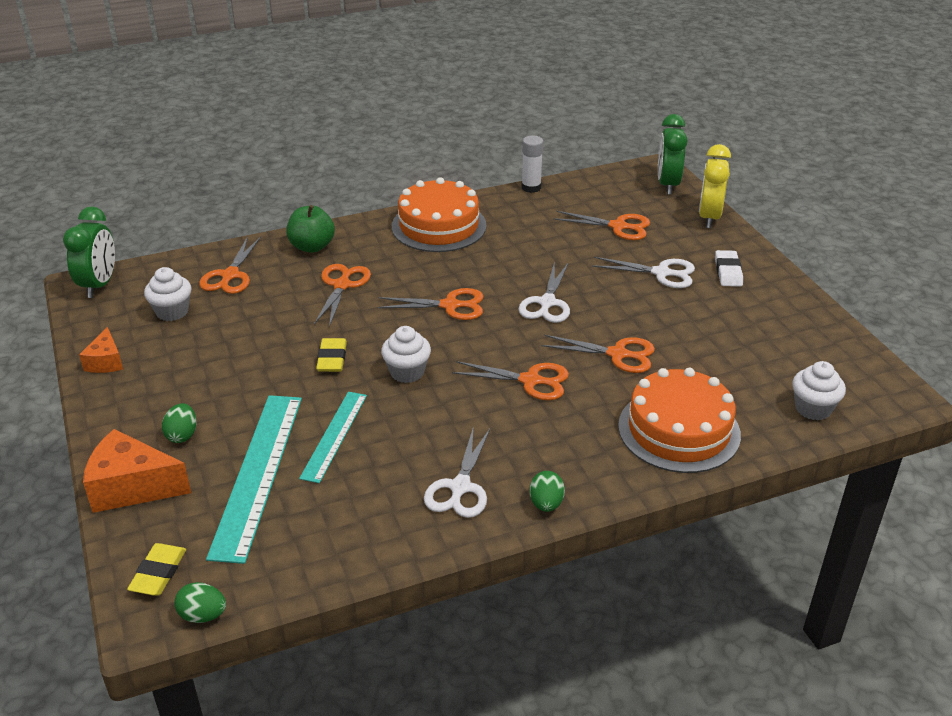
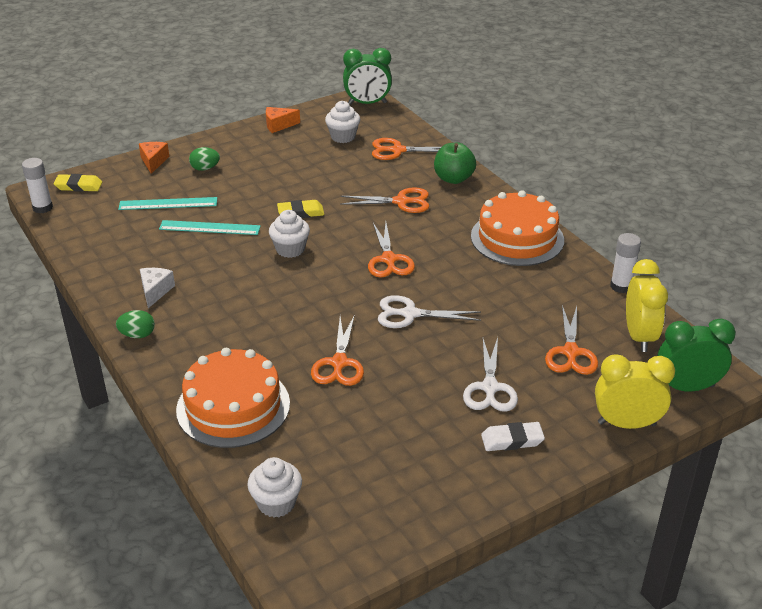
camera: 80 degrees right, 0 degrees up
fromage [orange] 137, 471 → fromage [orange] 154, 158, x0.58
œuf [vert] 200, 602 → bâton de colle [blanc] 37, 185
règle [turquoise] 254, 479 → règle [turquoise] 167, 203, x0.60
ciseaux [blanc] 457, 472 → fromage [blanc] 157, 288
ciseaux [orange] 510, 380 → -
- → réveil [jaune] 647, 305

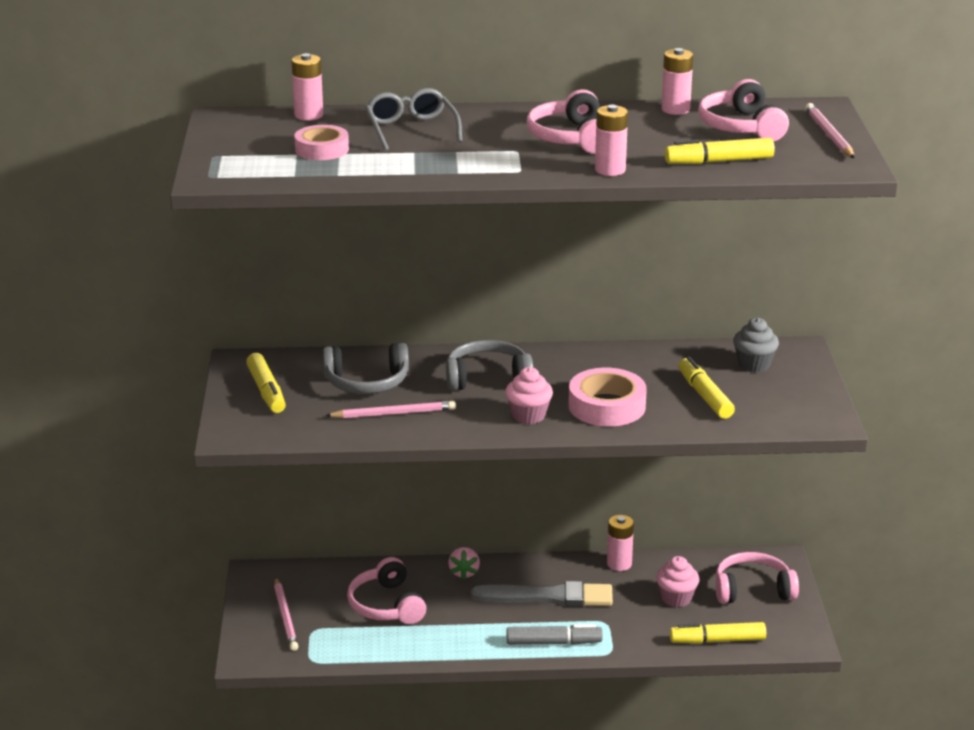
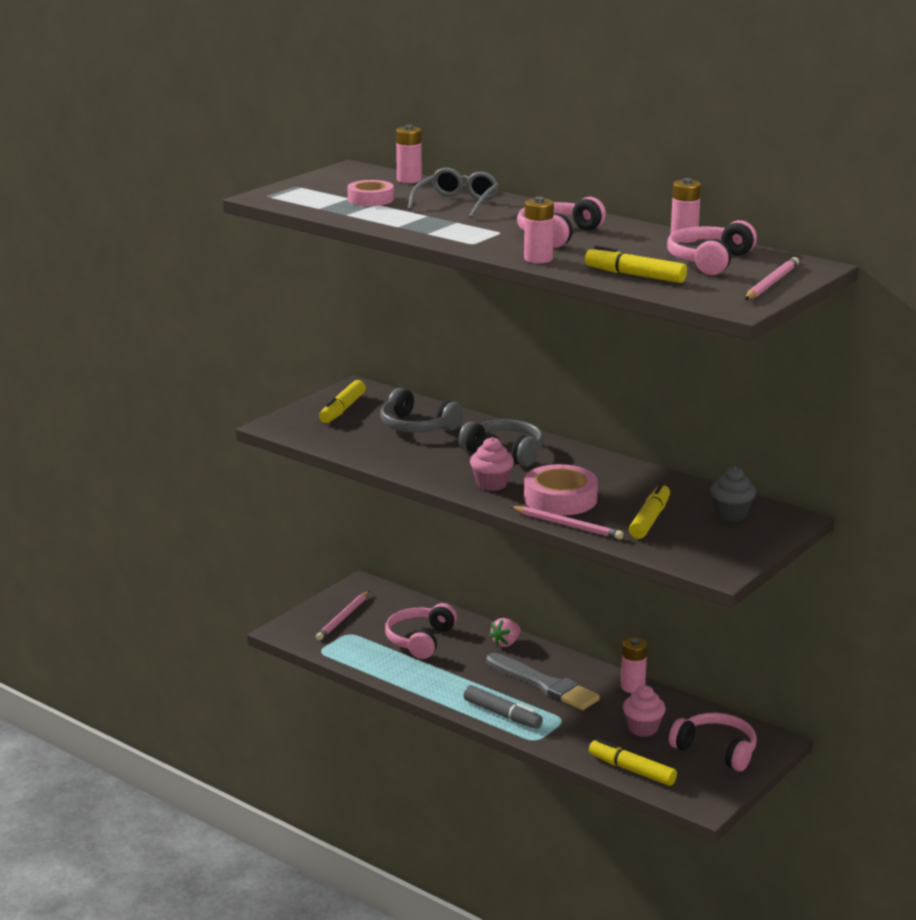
camera: 40 degrees right, 5 degrees down
crayon [rose] 390, 409 → crayon [rose] 567, 523, relocated

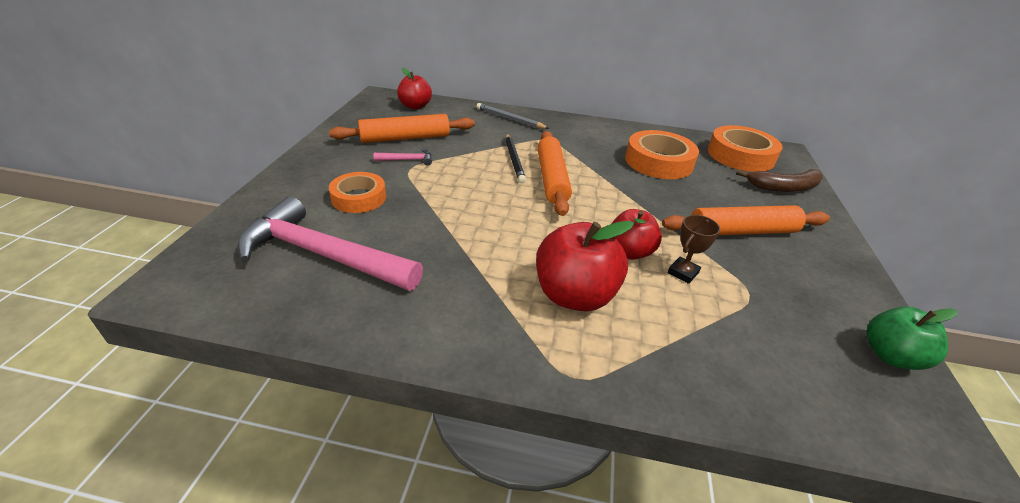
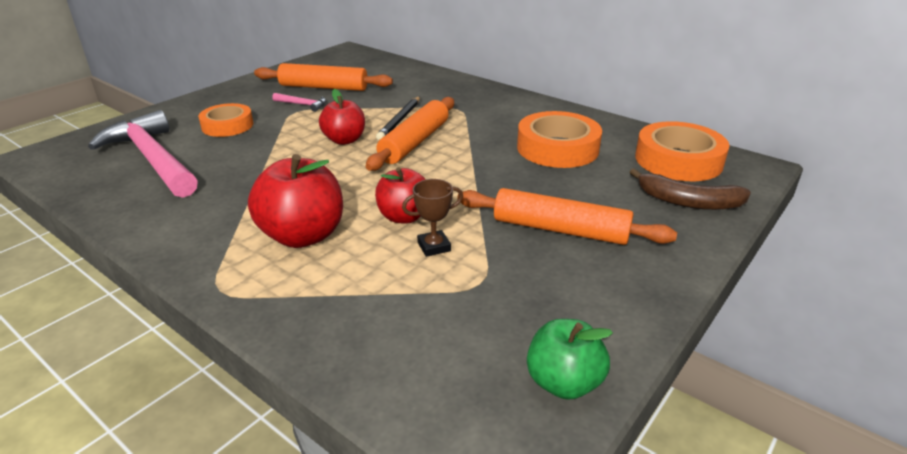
camera: 30 degrees right, 5 degrees down
pomme [rouge] 414, 88 → pomme [rouge] 342, 117, relocated
crayon [gris] 512, 116 → -

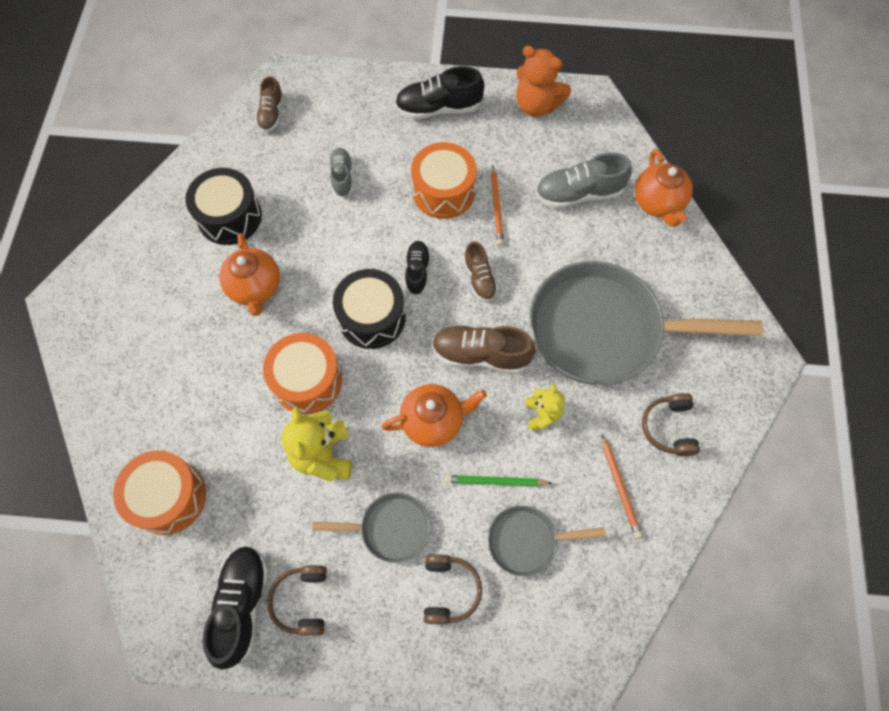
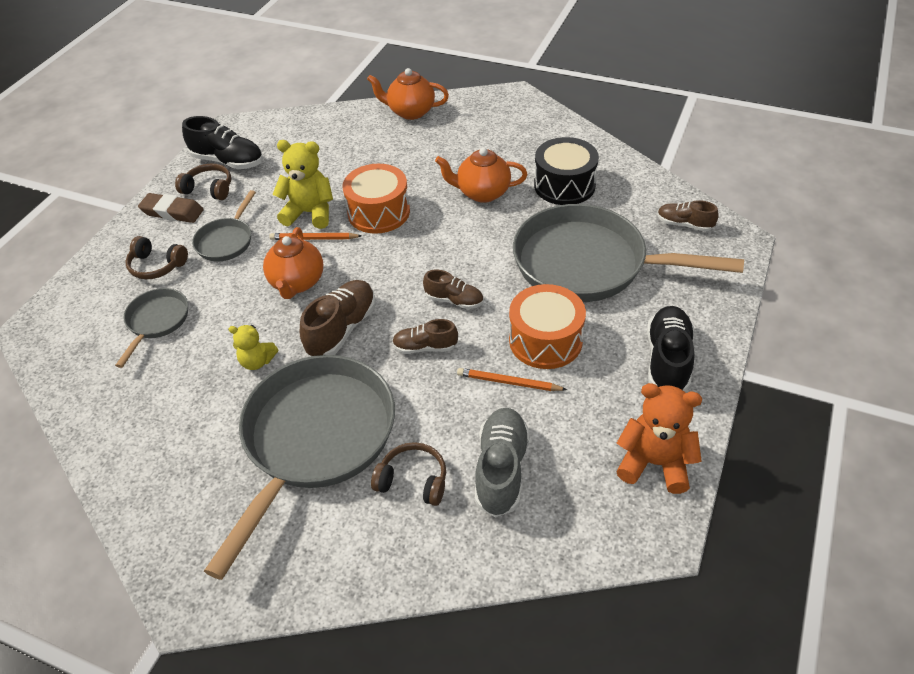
camera: 110 degrees right, 20 degrees down
tambour [orange] 159, 492 → -
chaussure [gris] 341, 173 → poêle [gris] 628, 253
tambour [noir] 369, 309 → -
chaussure [noir] 417, 268 → chaussure [marron] 453, 289
crayon [vert] 498, 480 → -
ours en peluche [orange] 543, 81 → ours en peluche [orange] 659, 438, 60 degrees clockwise
crayon [orange] 622, 486 → crayon [orange] 315, 236, relocated
théière [orange] 664, 188 → théière [orange] 408, 94, relocated
casque audio [marron] 671, 424 → casque audio [marron] 408, 474, relocated
- → gomme [marron] 171, 208

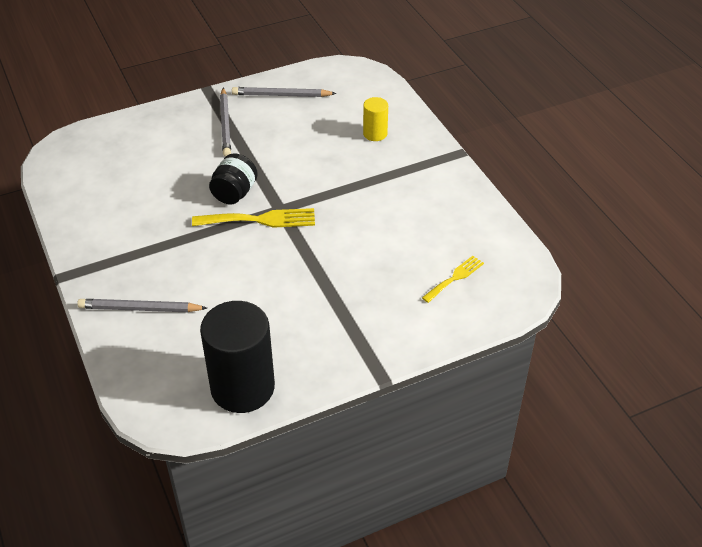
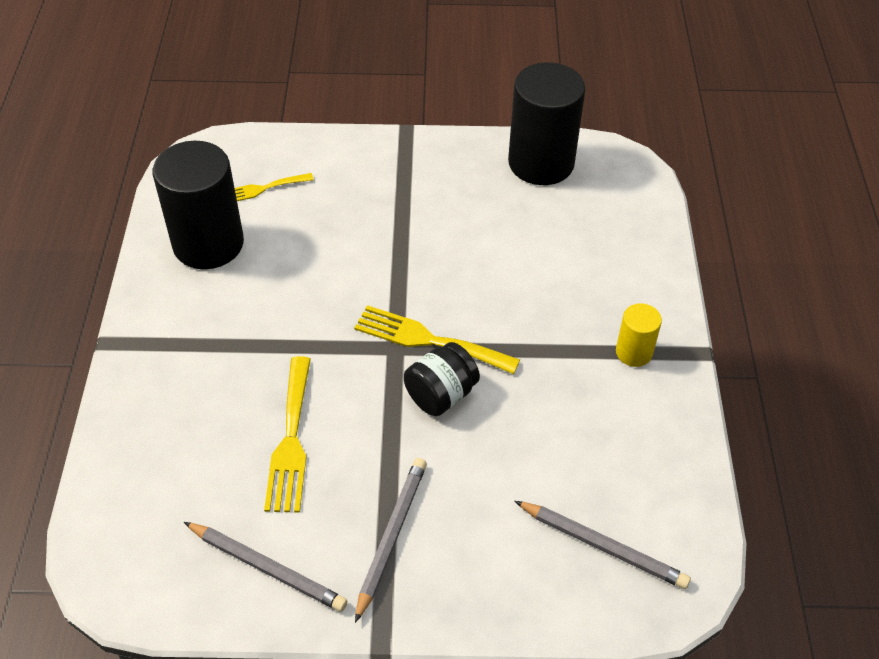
camera: 155 degrees left, 5 degrees up
crayon [gris] 142, 305 → crayon [gris] 603, 545, relocated
cylindre [jaune] 375, 119 → cylindre [jaune] 639, 335, relocated
- → cylindre [noir] 198, 205
- → fourchette [jaune] 287, 434

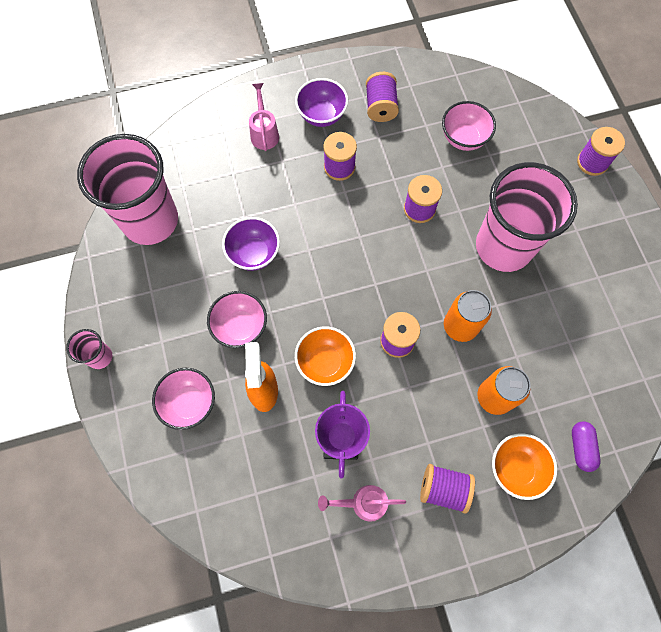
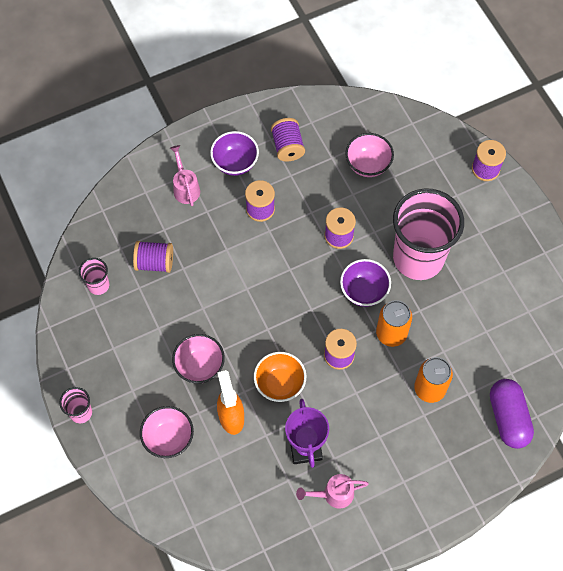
camera: 10 degrees left, 5 degrees down
gobelet [rose] 127, 189 → gobelet [rose] 94, 276, x0.42
bol [violet] 251, 244 → bol [violet] 365, 283, relocated
bobine [violet] 447, 488 → bobine [violet] 153, 257, relocated
bol [orange] 524, 466 → -
gélule [violet] 586, 447 → gélule [violet] 512, 414, x1.70

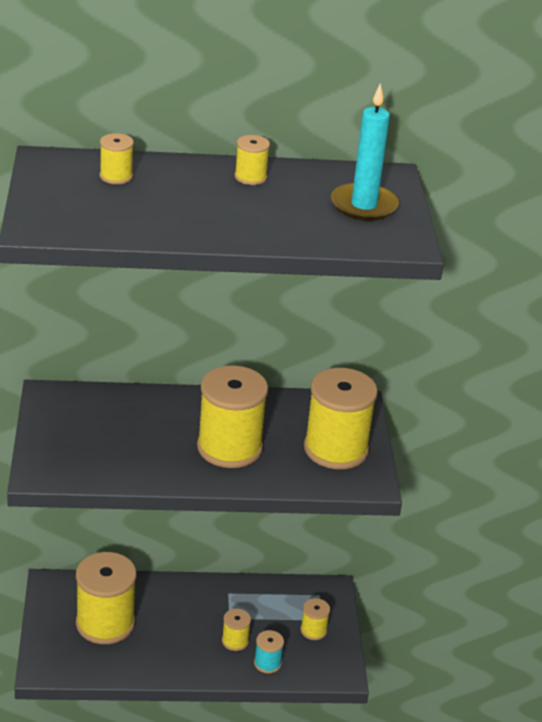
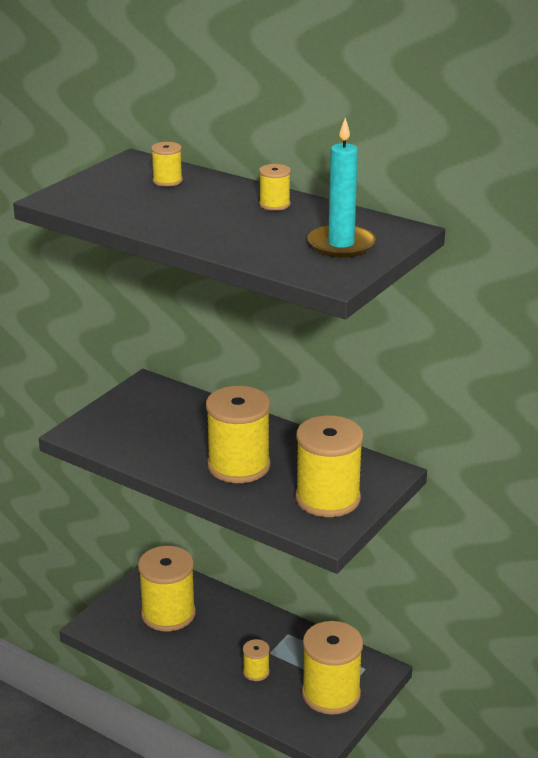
camera: 40 degrees right, 5 degrees down
bobine [turquoise] 269, 652 → -
bobine [jaune] 315, 619 → bobine [jaune] 332, 668, x2.17

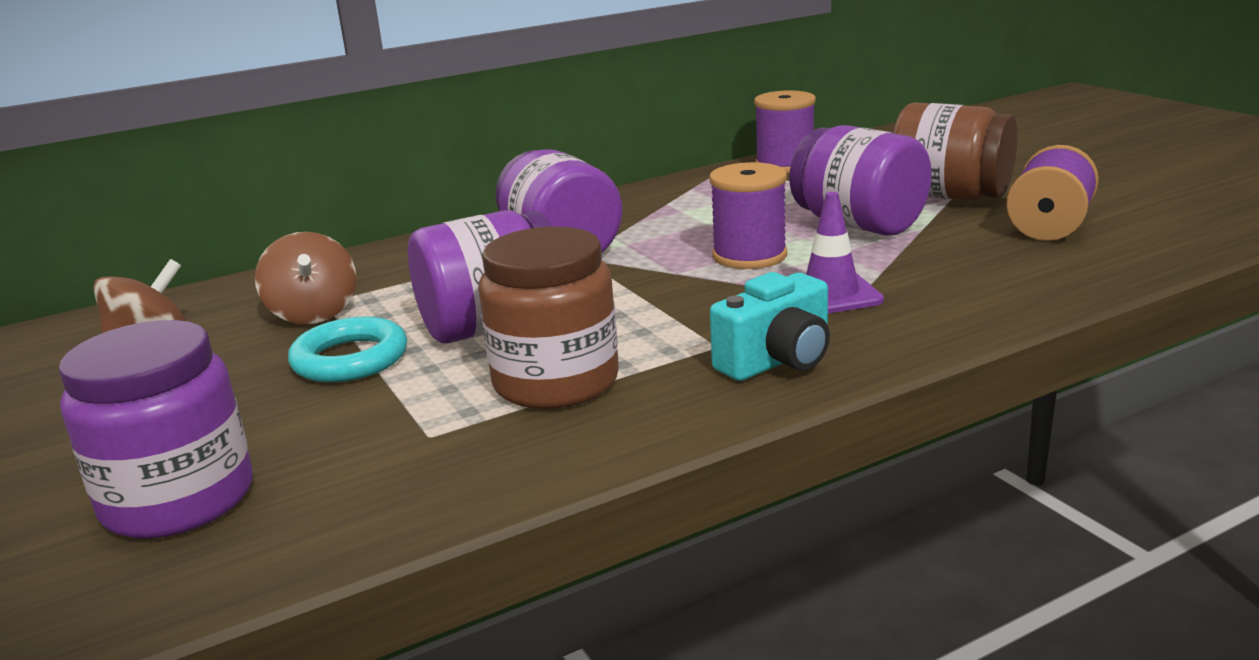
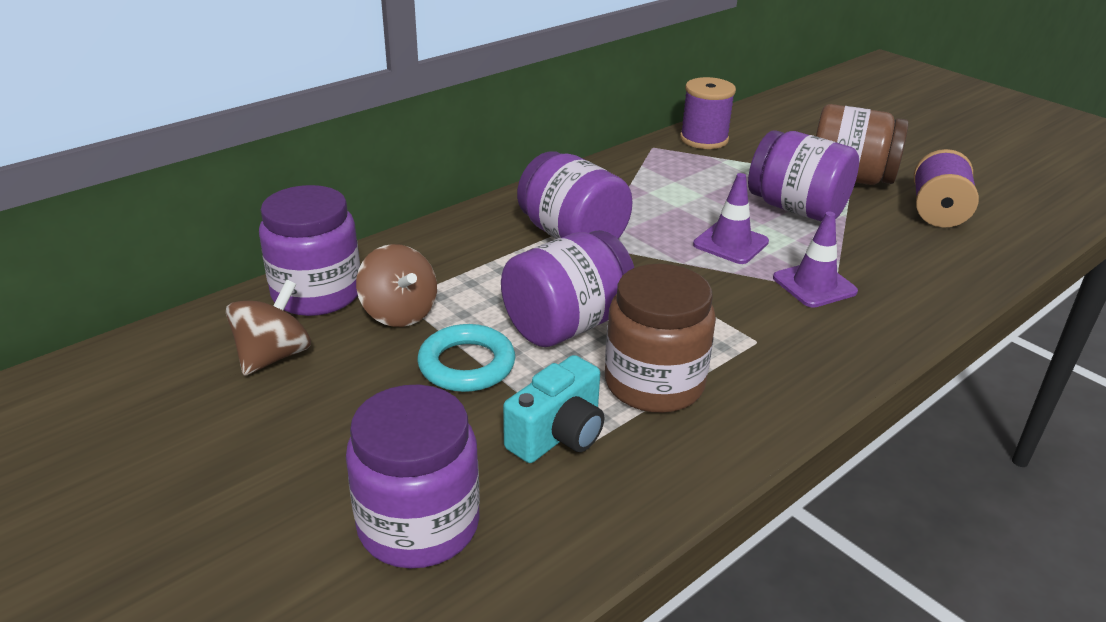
camera: 15 degrees left, 10 degrees up
bobine [violet] 748, 215 → cône de chantier [violet] 731, 218
appareil photo [turquoise] 770, 326 → appareil photo [turquoise] 553, 409, relocated
- → bocal [violet] 309, 250

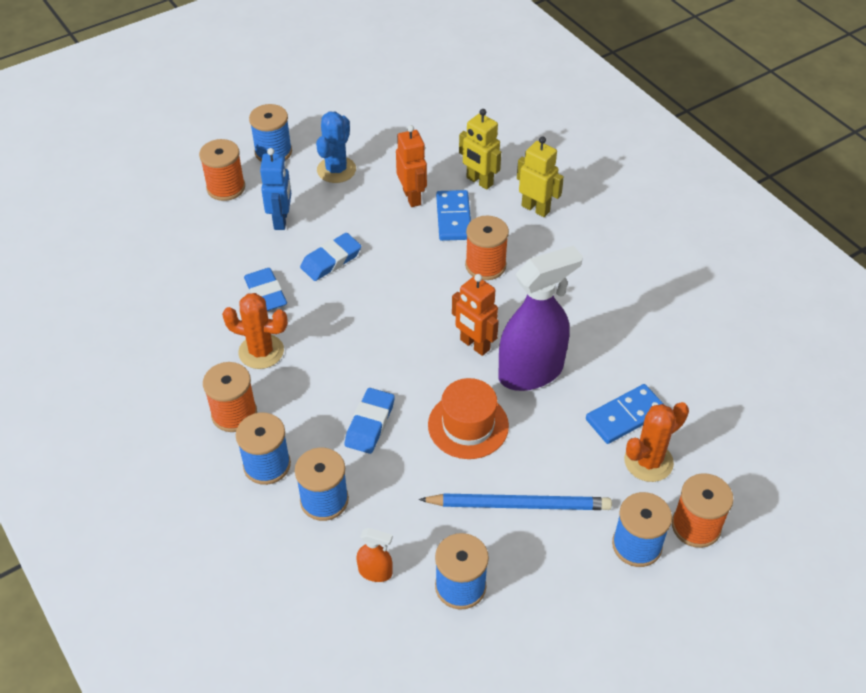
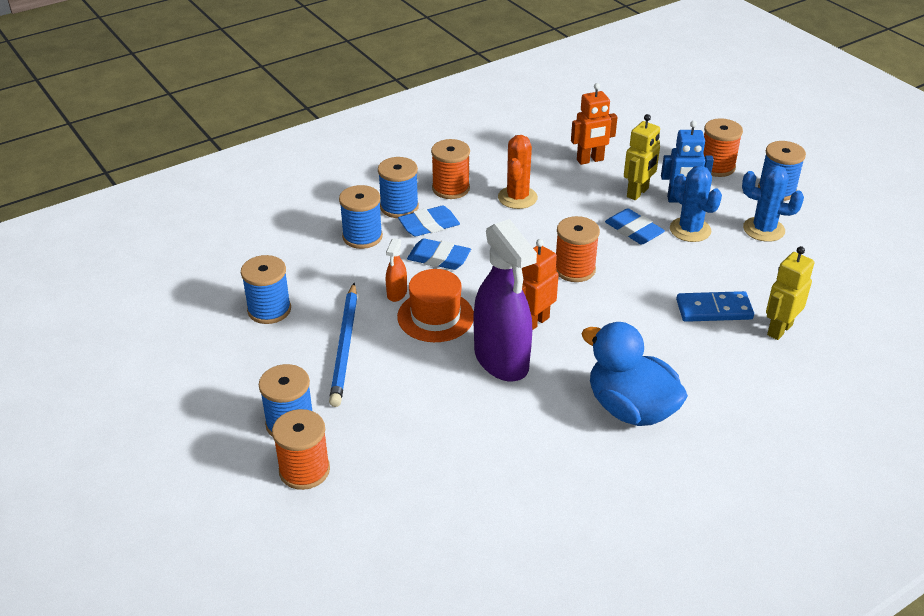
camera: 90 degrees right, 10 degrees down
gomme [bleu] 265, 289 → gomme [bleu] 429, 221, relocated
vaporisateur [orange] 374, 555 → vaporisateur [orange] 396, 270, relocated
robot [orange] 411, 166 → robot [orange] 594, 124, relocated
bobine [orange] 487, 248 → bobine [orange] 578, 249, relocated
robot [jaune] 540, 176 → robot [jaune] 642, 157, relocated
domino [bleu] 624, 414 → -
cactus [orange] 656, 442 → -
- → canard [bleu] 634, 374
- → cactus [bleu] 696, 204

